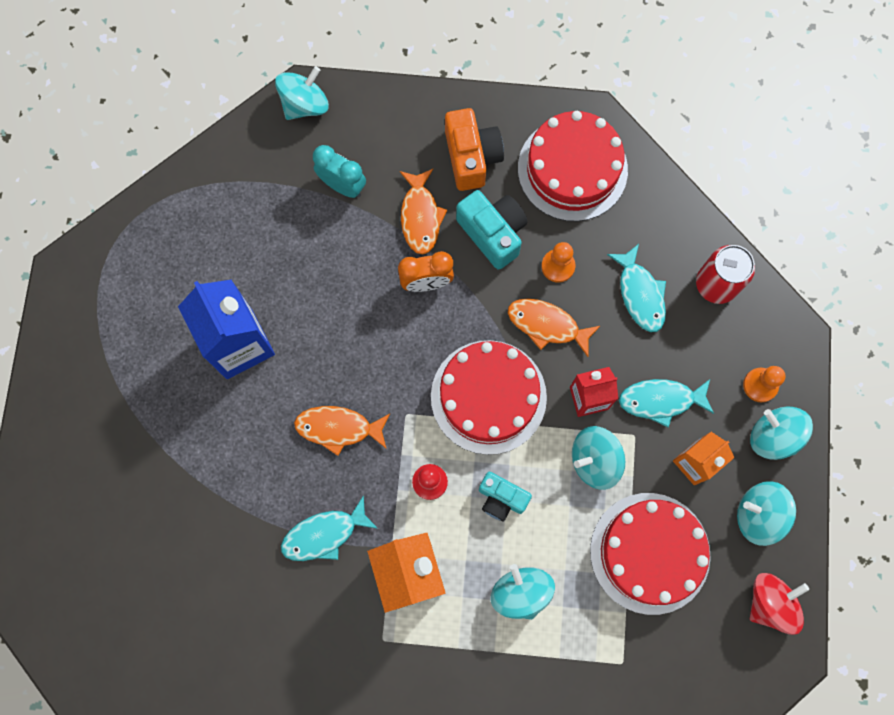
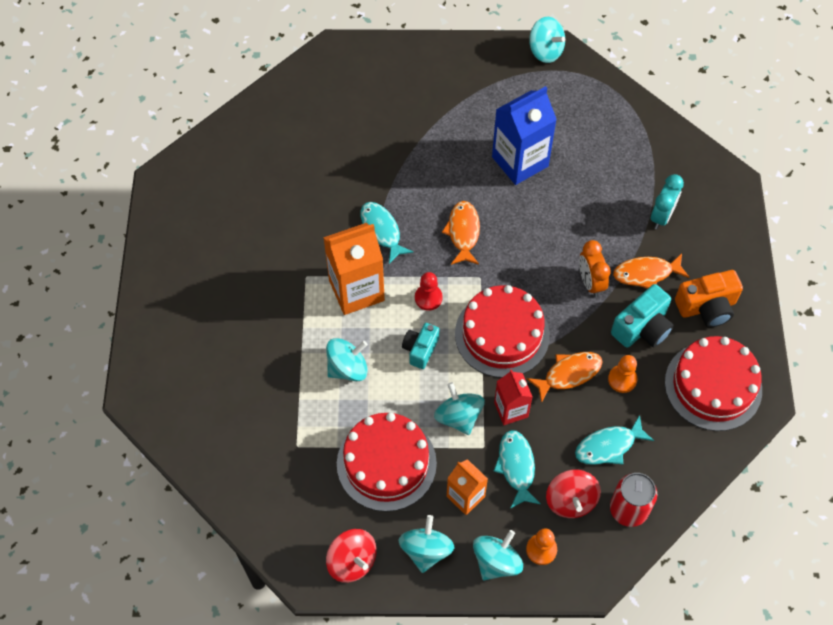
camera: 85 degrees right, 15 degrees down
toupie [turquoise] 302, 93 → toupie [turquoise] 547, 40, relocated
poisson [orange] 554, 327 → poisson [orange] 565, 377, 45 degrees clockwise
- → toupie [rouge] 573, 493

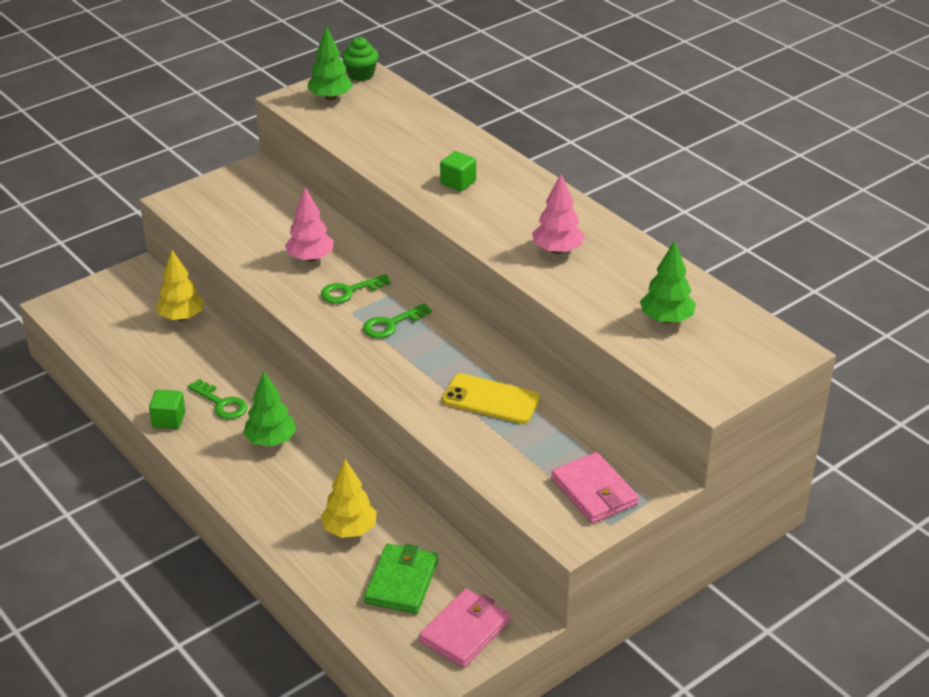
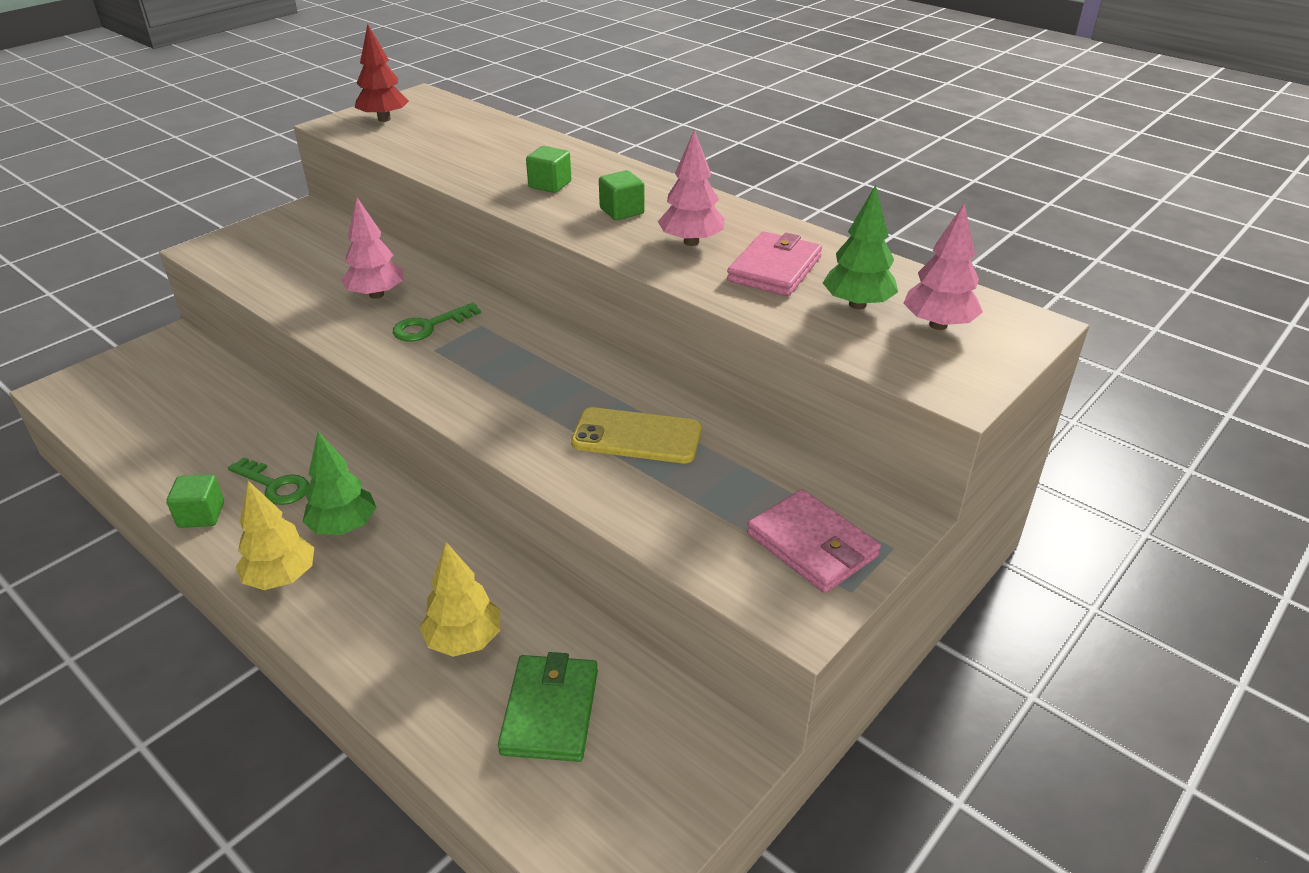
camera: 10 degrees left, 0 degrees up
arbre [jaune] 179, 285 → arbre [jaune] 275, 535, relocated
arbre [vert] 330, 63 → arbre [rouge] 382, 73
muffin [vert] 360, 59 → -
clé [vert] 397, 320 → -
portefeuille [rose] 464, 628 → portefeuille [rose] 774, 263, relocated
- → cube [vert] 622, 195
- → arbre [rose] 943, 266

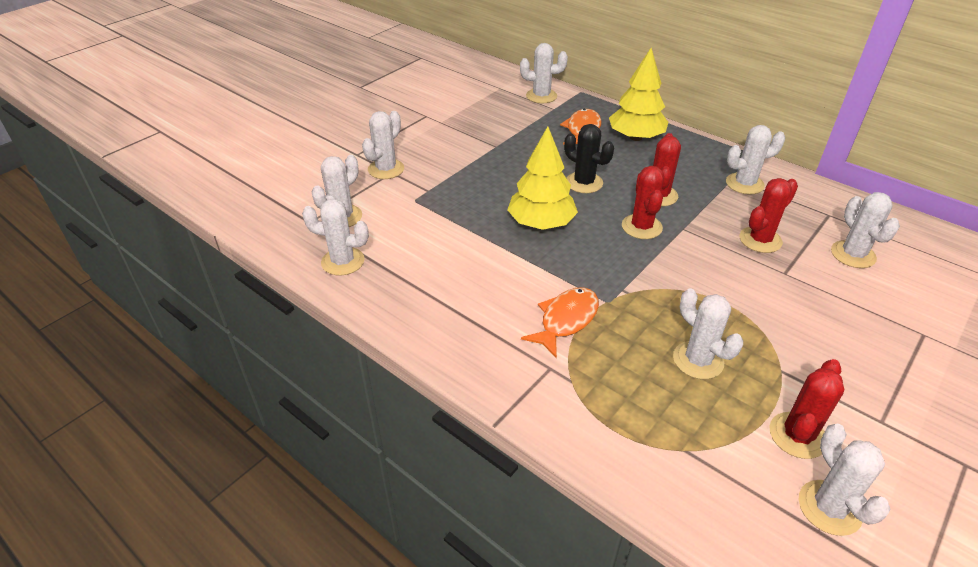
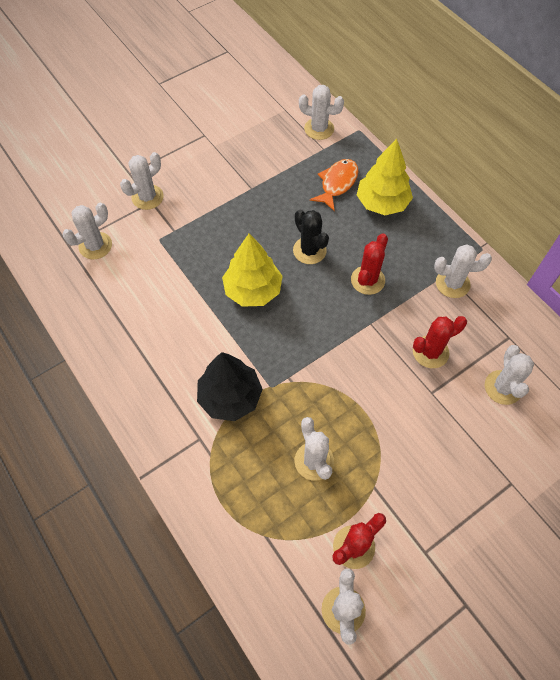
camera: 15 degrees right, 20 degrees up
cactus [blanc] 335, 237 → -
poisson [orange] 560, 322 → arbre [noir] 230, 386
cactus [rouge] 643, 202 → -

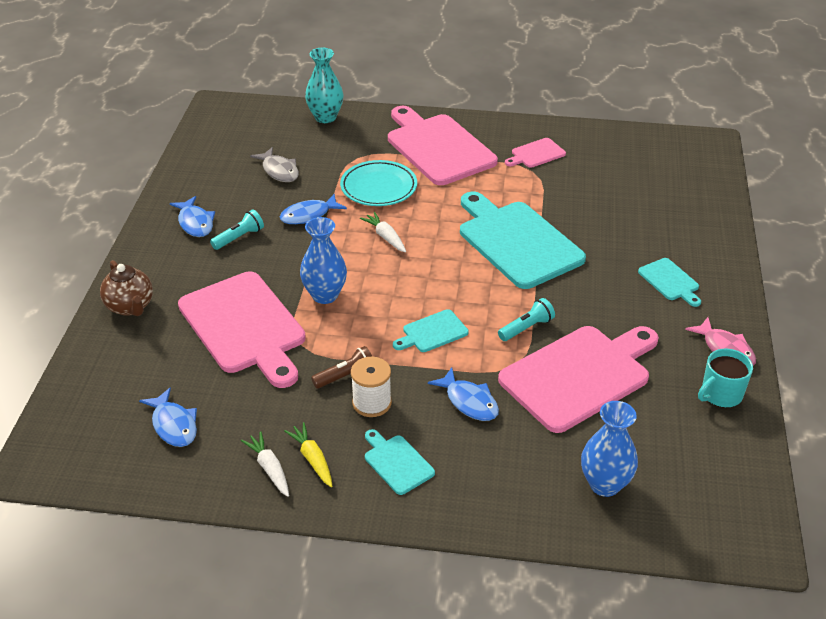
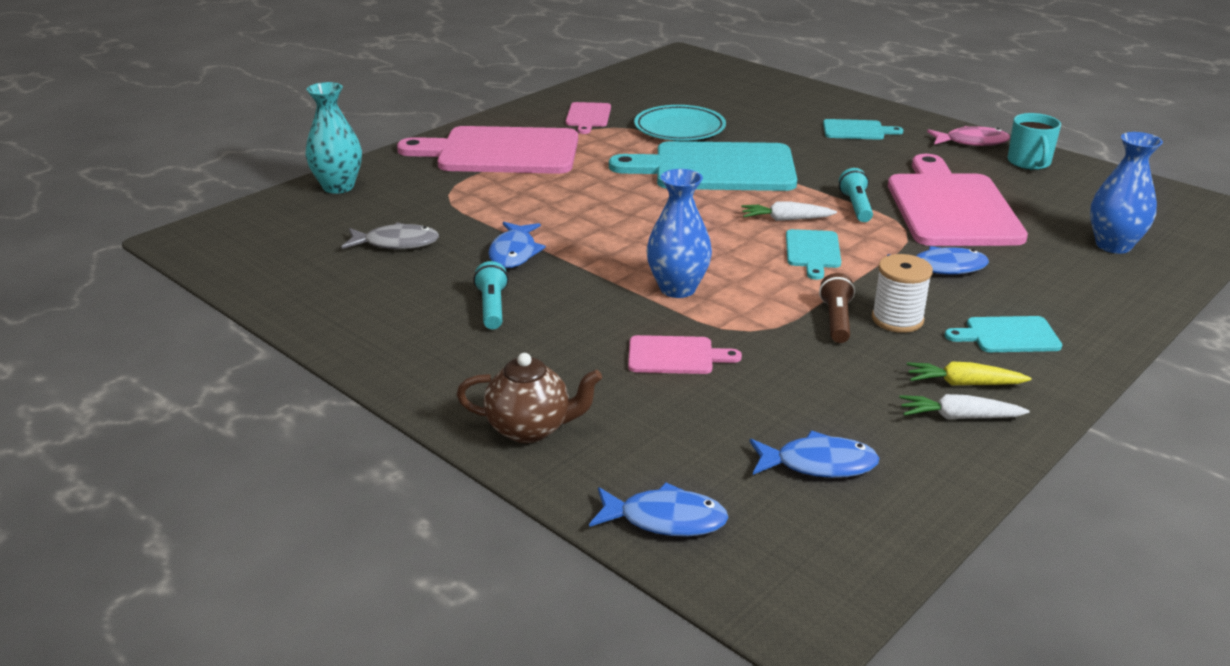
camera: 55 degrees left, 10 degrees down
poisson [bleu] 192, 216 → poisson [bleu] 659, 509, relocated
planche à découper [rose] 242, 329 → planche à découper [rose] 685, 354, x0.45
assiette [turquoise] 378, 183 → assiette [turquoise] 680, 123, relocated
carotte [blanc] 383, 232 → carotte [blanc] 789, 211, relocated

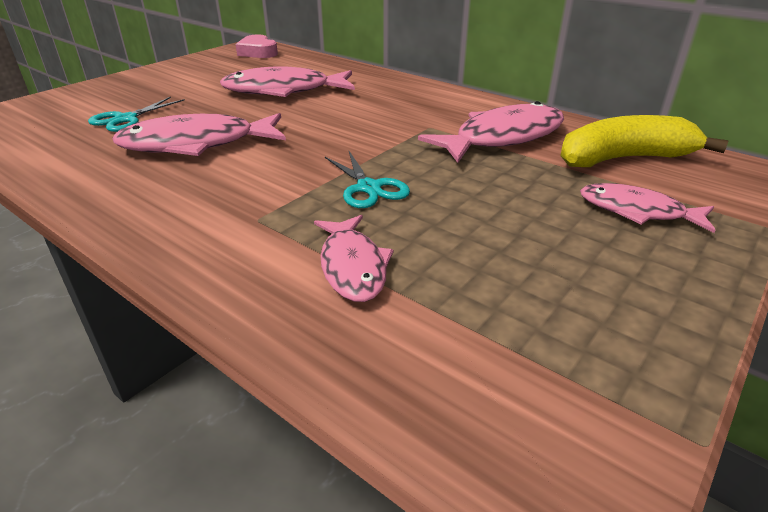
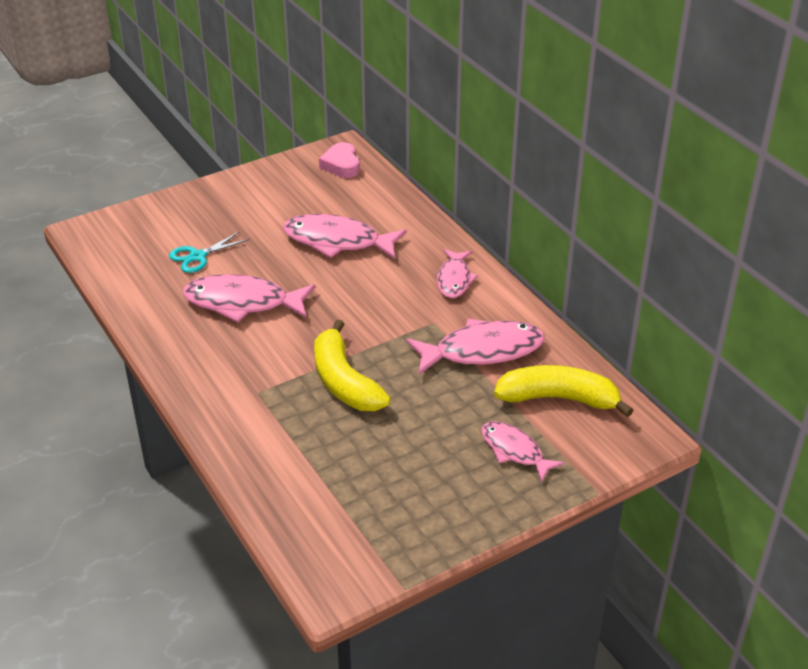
camera: 20 degrees right, 5 degrees up
poisson [rose] 354, 258 → poisson [rose] 457, 273, relocated
ciseaux [turquoise] 367, 179 → banane [jaune] 352, 365

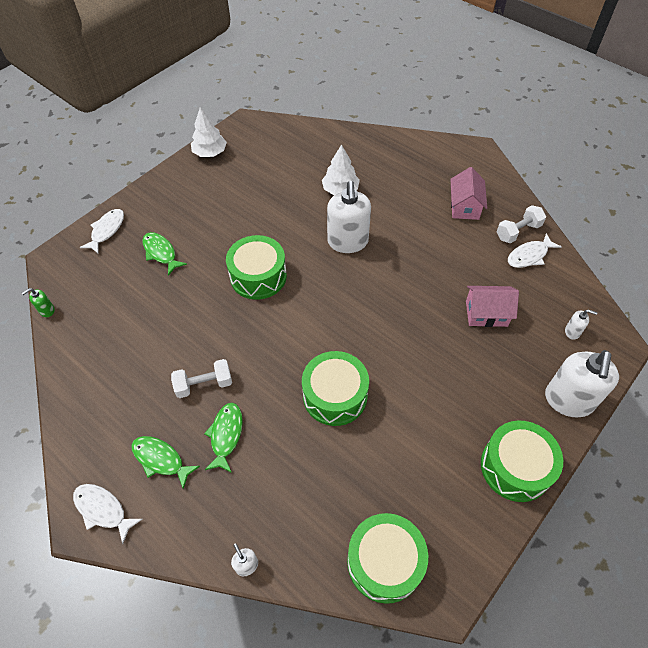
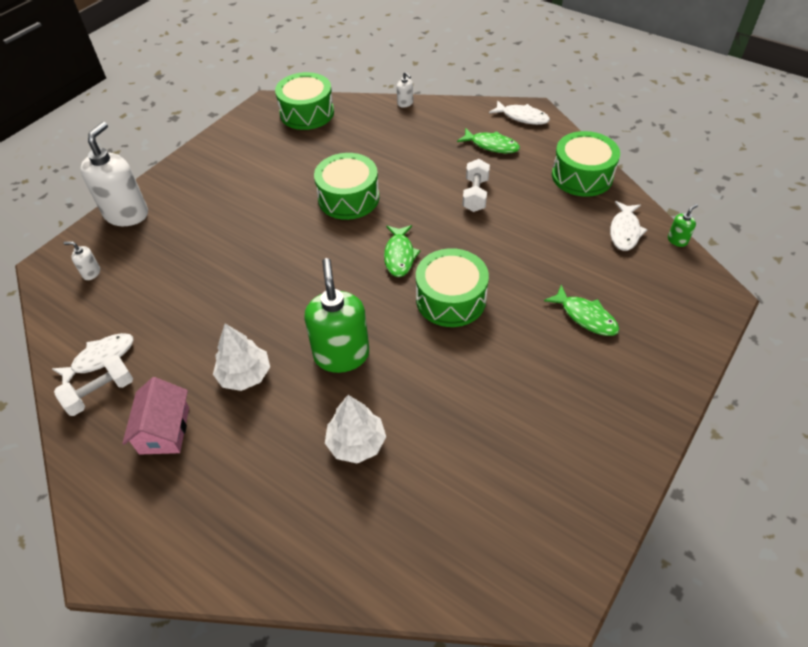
camera: 175 degrees right, 5 degrees down
poisson [blanc] 102, 231 → poisson [blanc] 628, 226, relocated
haltère [blanc] 201, 378 → haltère [blanc] 476, 185, 60 degrees counterclockwise
arbre [blanc] 209, 132 → arbre [blanc] 241, 357, relocated
poisson [vert] 223, 438 → poisson [vert] 402, 251, relocated
distributeur de savon [blanc] 349, 217 → distributeur de savon [vert] 336, 315
maison [rose] 492, 306 → -
tambour [vert] 522, 461 → tambour [vert] 586, 164, relocated

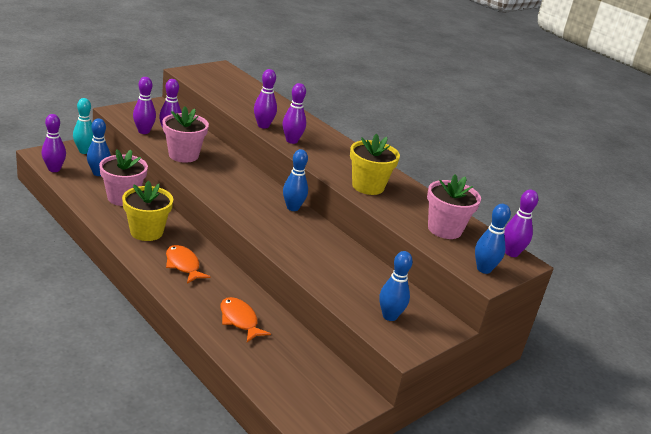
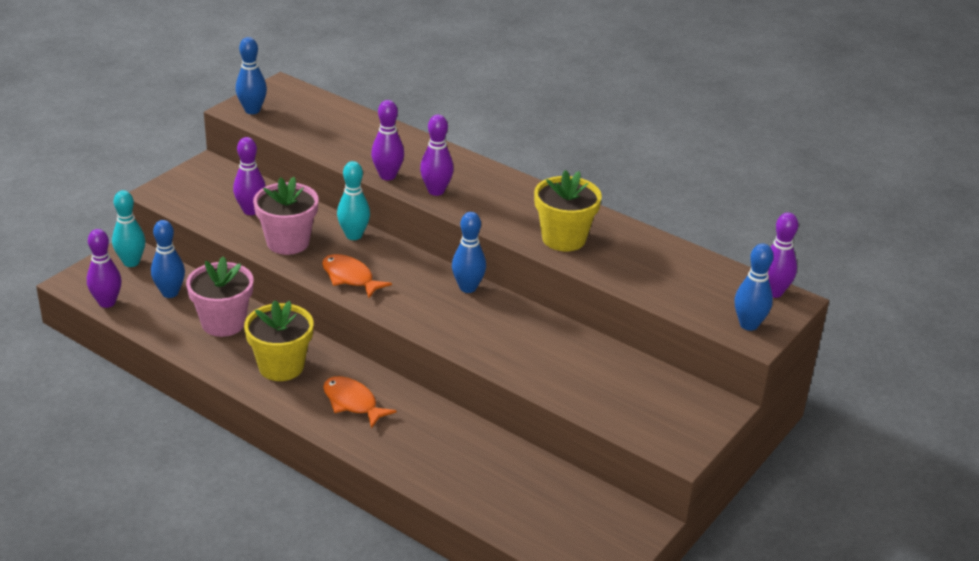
camera: 10 degrees left, 5 degrees up
quille [violet] 144, 105 → -
poisson [orange] 245, 319 → poisson [orange] 357, 276, relocated
quille [bleu] 396, 286 → quille [bleu] 251, 75, relocated
pot de fleurs [rose] 454, 207 → -
- → quille [turquoise] 353, 200

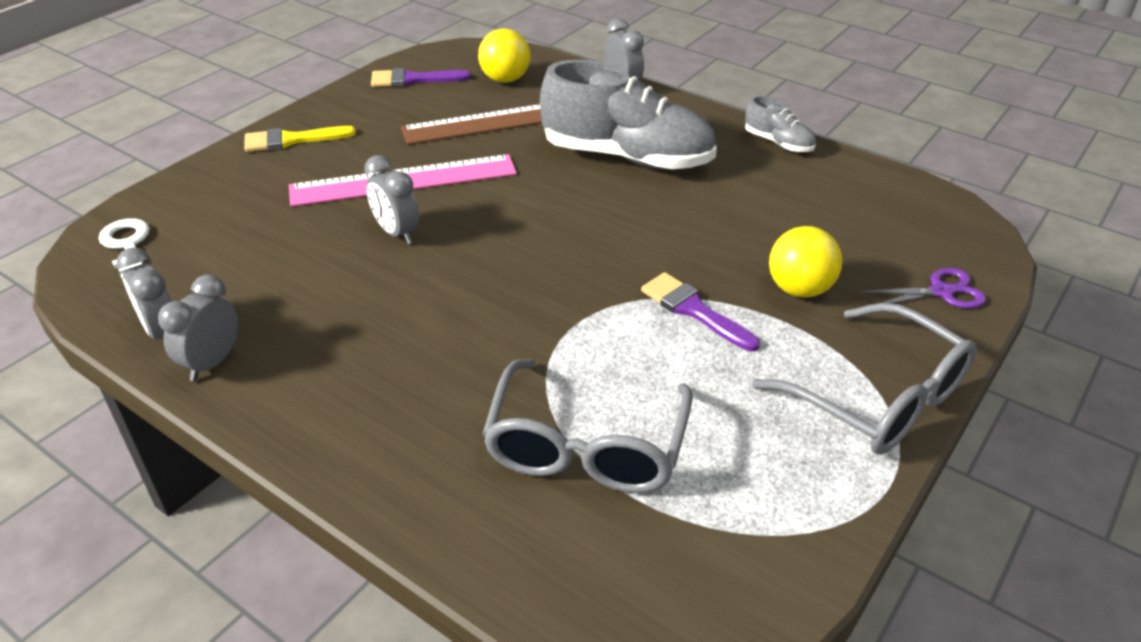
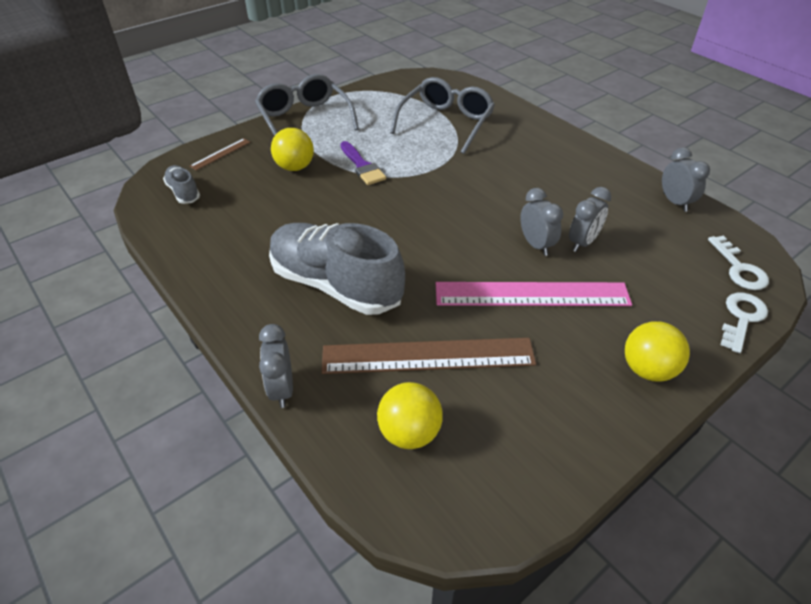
camera: 165 degrees left, 5 degrees up
réveil [gris] 198, 328 → réveil [gris] 590, 219, relocated
pinceau [jaune] 300, 139 → balle [jaune] 657, 351
pinceau [violet] 421, 77 → -
chaussure [gris] 780, 124 → chaussure [gris] 181, 184, relocated
ciseaux [violet] 923, 288 → règle [marron] 220, 154
- → clé [blanc] 744, 322

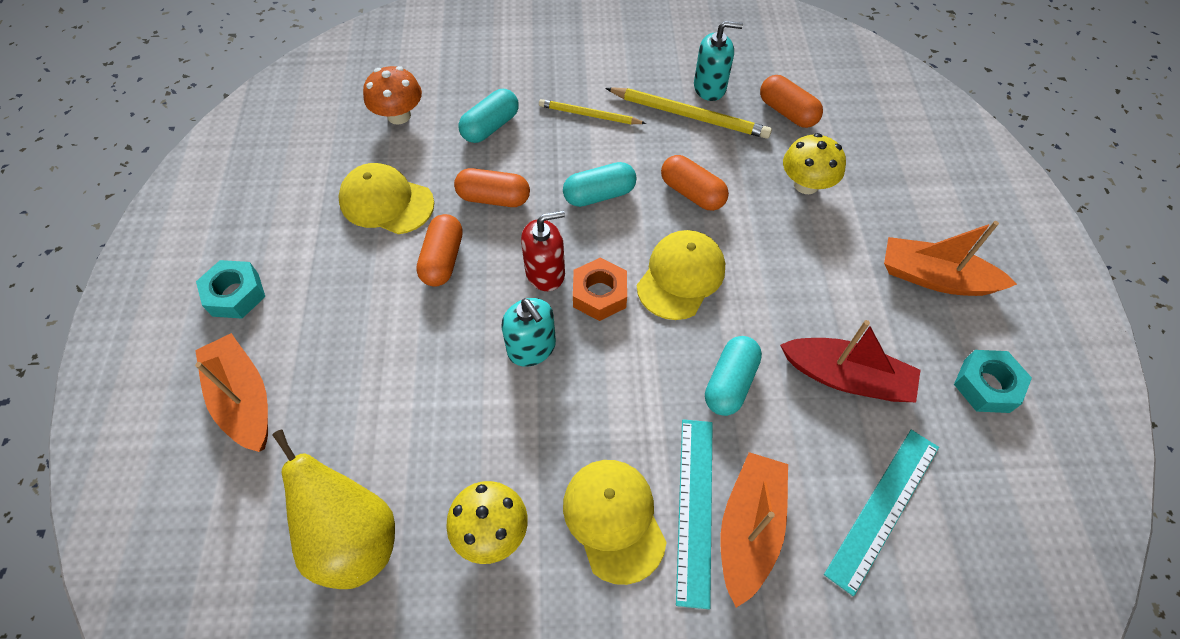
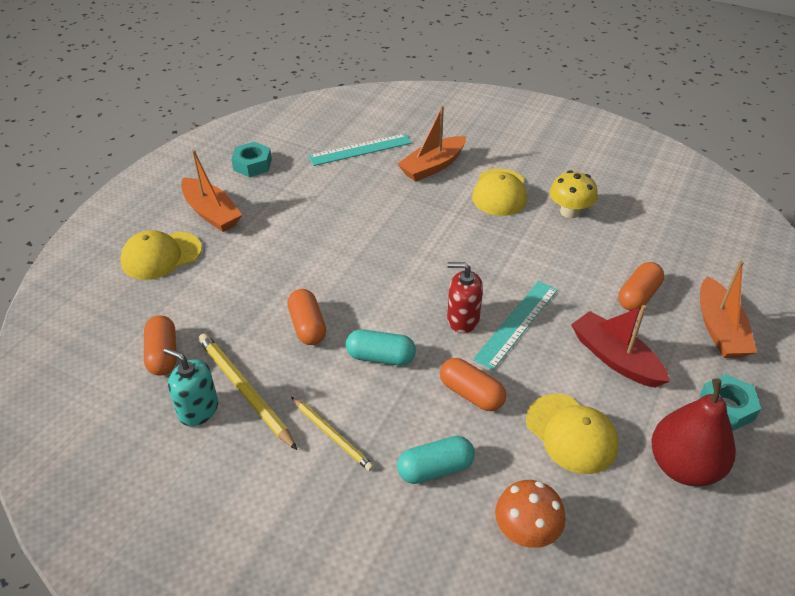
camera: 150 degrees left, 15 degrees down
poire [jaune] 333, 509 → -
gélule [orange] 439, 250 → gélule [orange] 641, 286, relocated
distributeur de savon [turquoise] 528, 332 → -
écrou [orange] 600, 289 → -
casquette [jaune] 681, 275 → casquette [jaune] 161, 255, relocated
règle [turquoise] 694, 514 → règle [turquoise] 515, 325, relocated
gélule [turquoise] 733, 376 → -
bateau [rouge] 850, 361 → bateau [rouge] 620, 346, relocated
champignon [jaune] 814, 163 → -
- → poire [rouge] 693, 432

